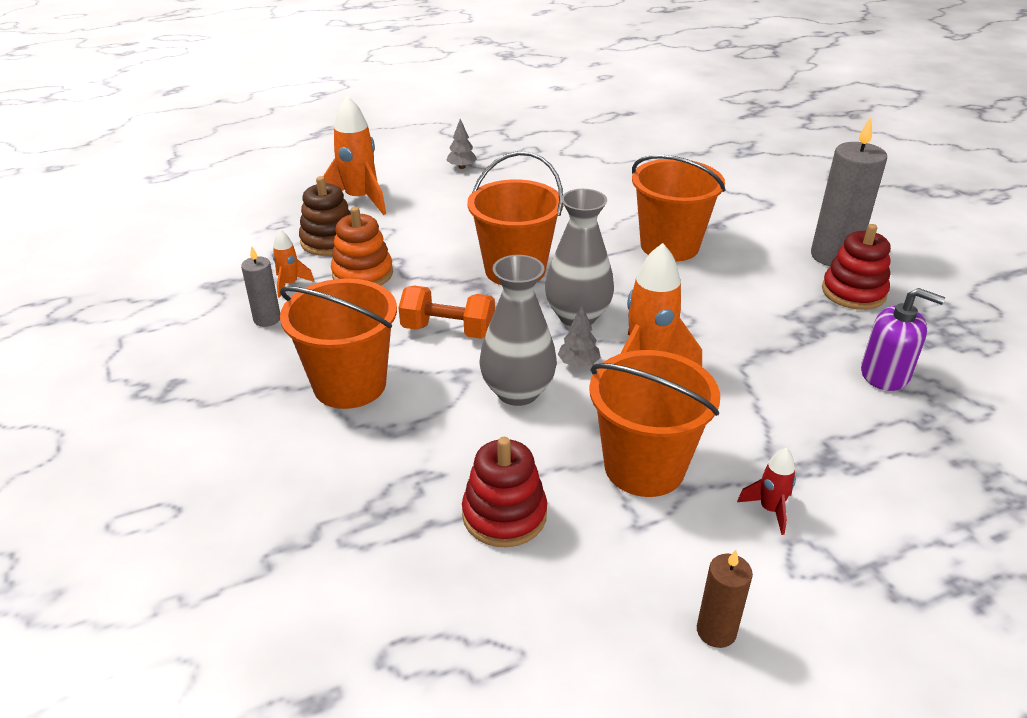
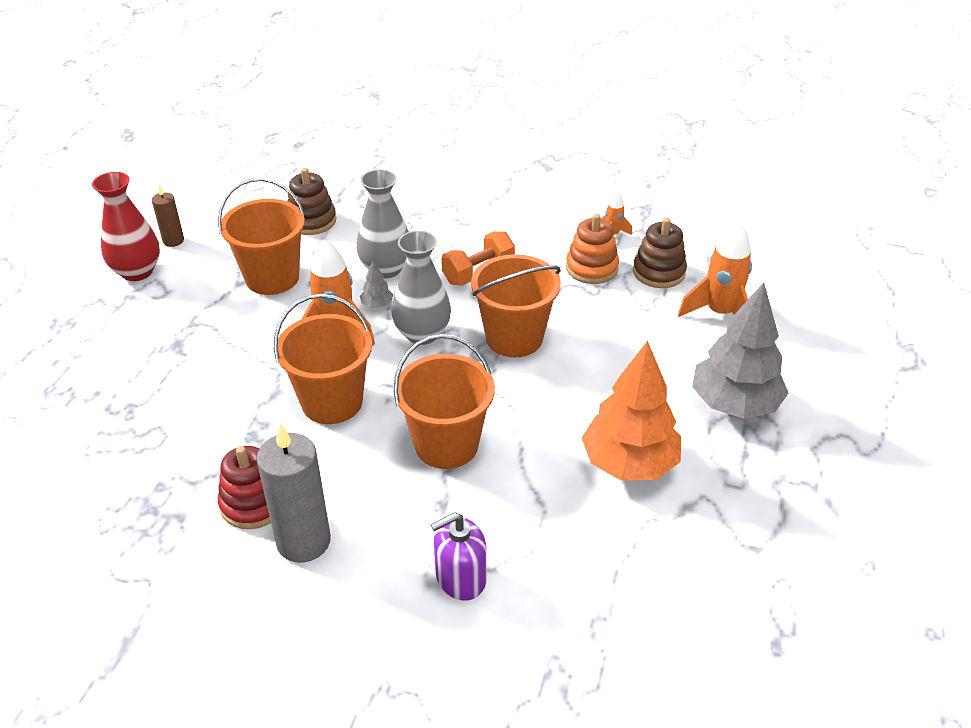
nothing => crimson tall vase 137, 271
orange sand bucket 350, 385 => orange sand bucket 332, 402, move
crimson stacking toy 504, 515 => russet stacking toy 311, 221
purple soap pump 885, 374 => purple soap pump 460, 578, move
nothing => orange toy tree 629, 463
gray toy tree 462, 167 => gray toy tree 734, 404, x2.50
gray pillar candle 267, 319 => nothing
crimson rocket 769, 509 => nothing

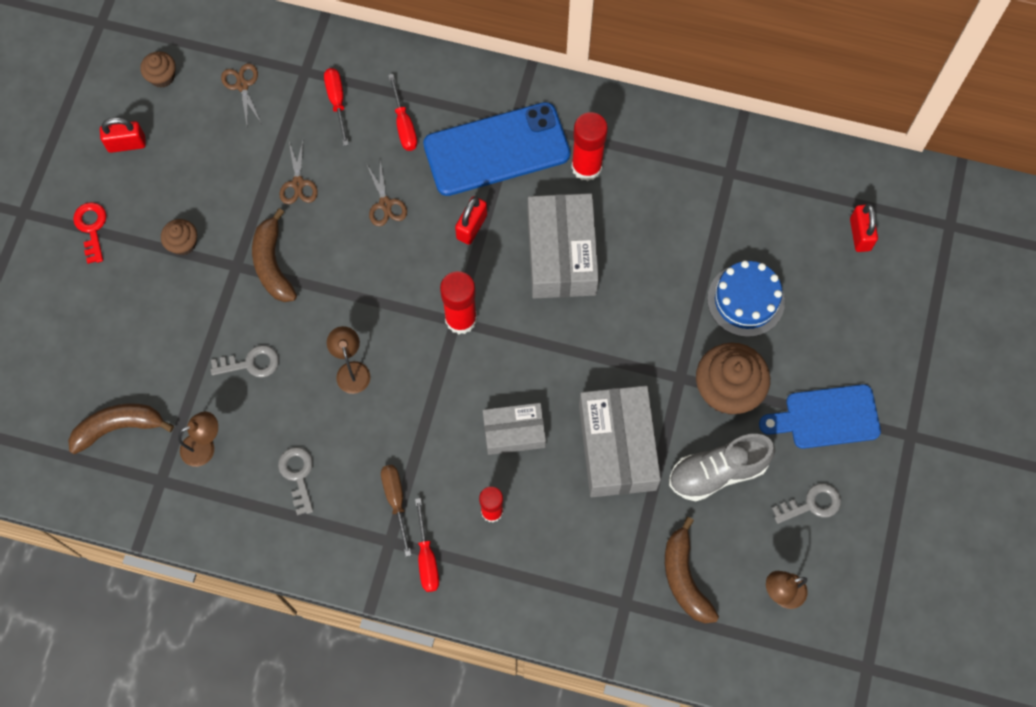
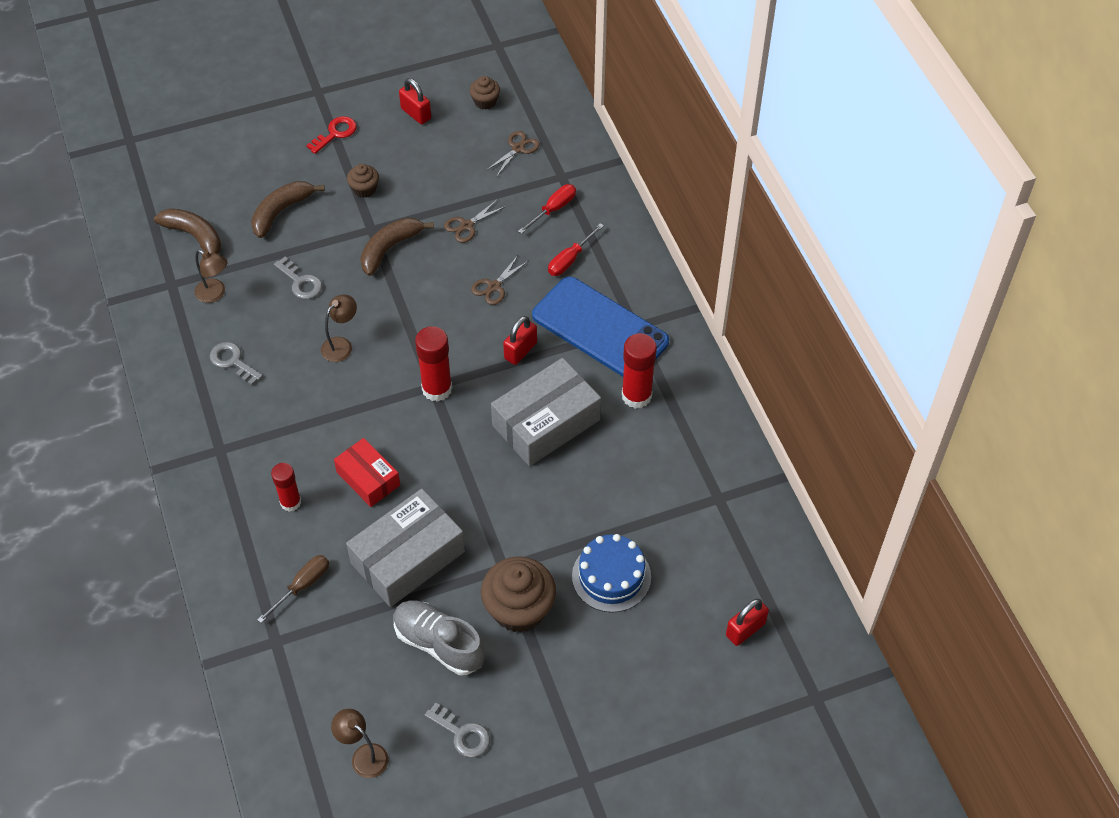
gray key 298, 475 => gray key 232, 361, 90 degrees counterclockwise
russet toy banana 684, 578 => russet toy banana 281, 212, move
russet flat screwdriver 396, 501 => russet flat screwdriver 302, 586, move
gray box 514, 432 => crimson box 368, 478
crimson padlock 471, 227 => crimson padlock 520, 351, 45 degrees counterclockwise
crimson flat screwdriver 427, 558 => nothing
blue chopping board 826, 417 => nothing

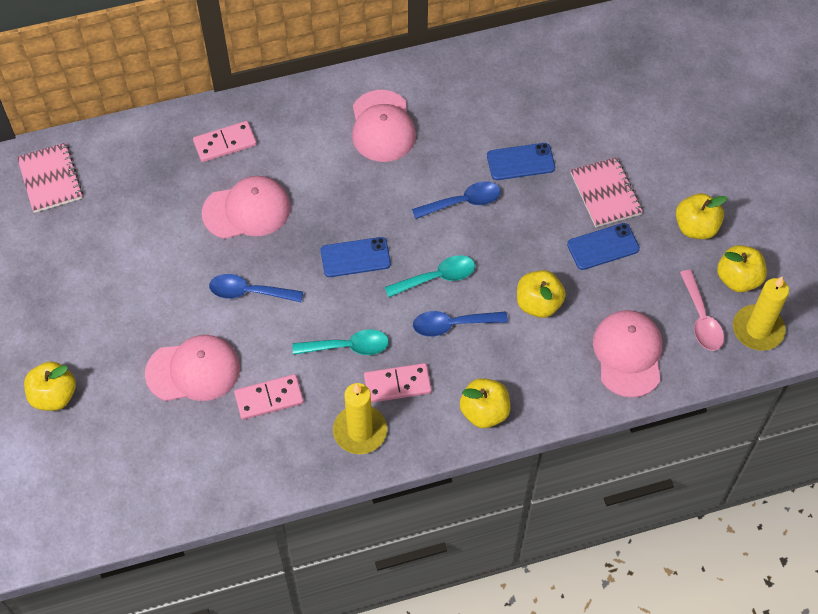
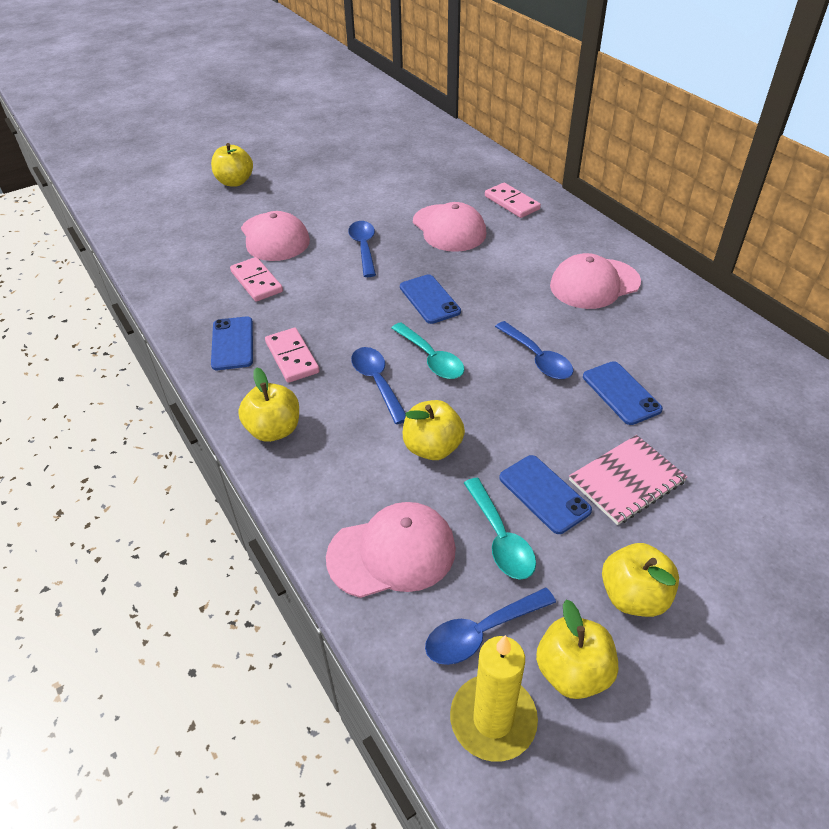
golden pillar candle 360, 431 => blue mobile phone 232, 343
pink tablespoon 701, 319 => blue tablespoon 481, 633
teal tablespoon 348, 347 => teal tablespoon 500, 538, move
pink exercise book 50, 179 => nothing

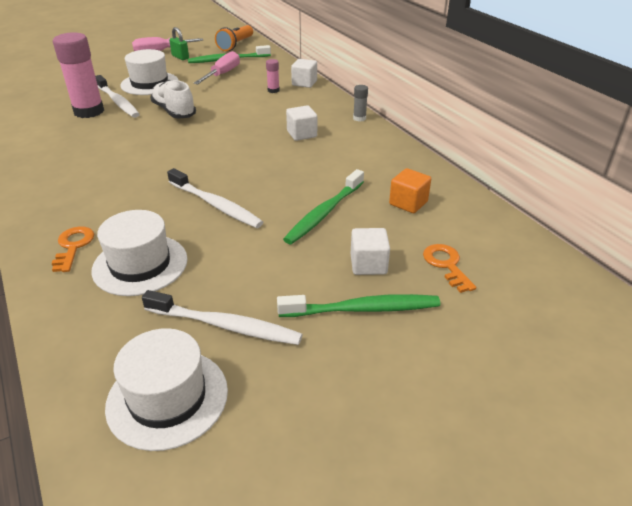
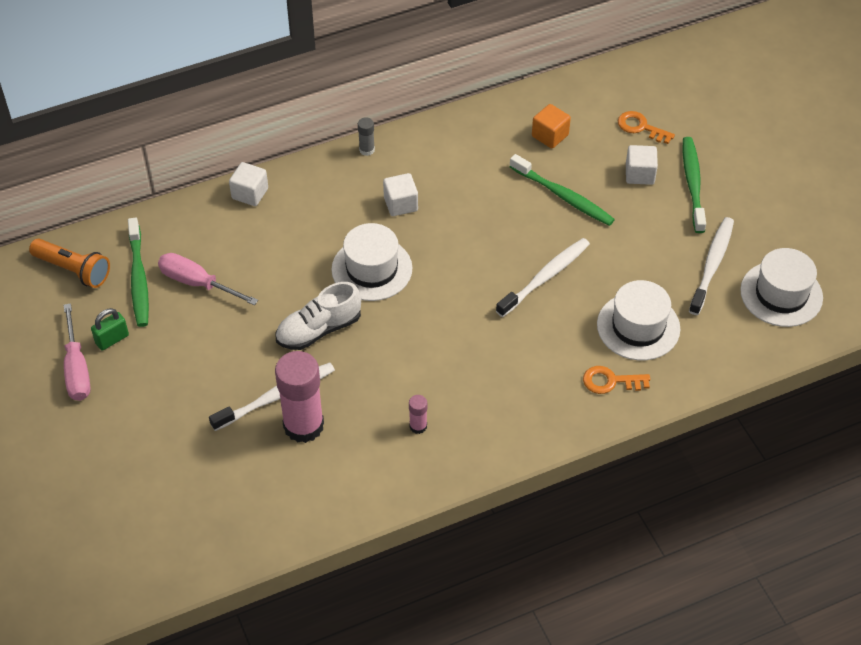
snow-white top hat 150, 83 => snow-white top hat 372, 269, move
pink stick of glue 273, 90 => pink stick of glue 418, 426, move
orange key 446, 265 => orange key 640, 127, 45 degrees clockwise

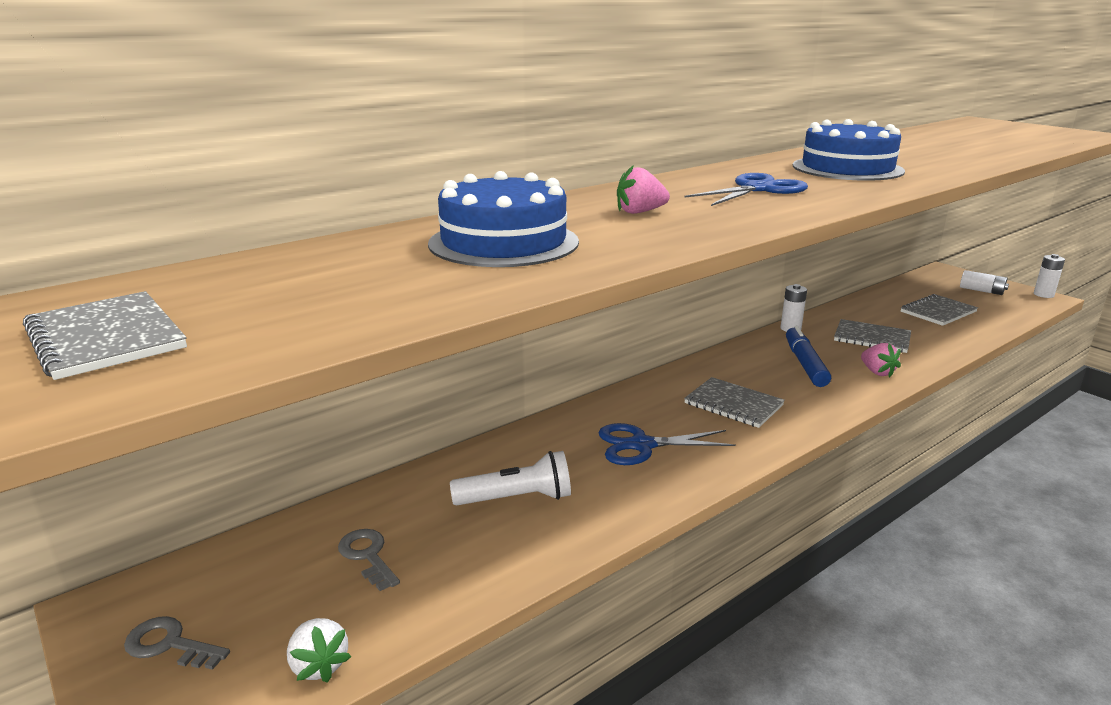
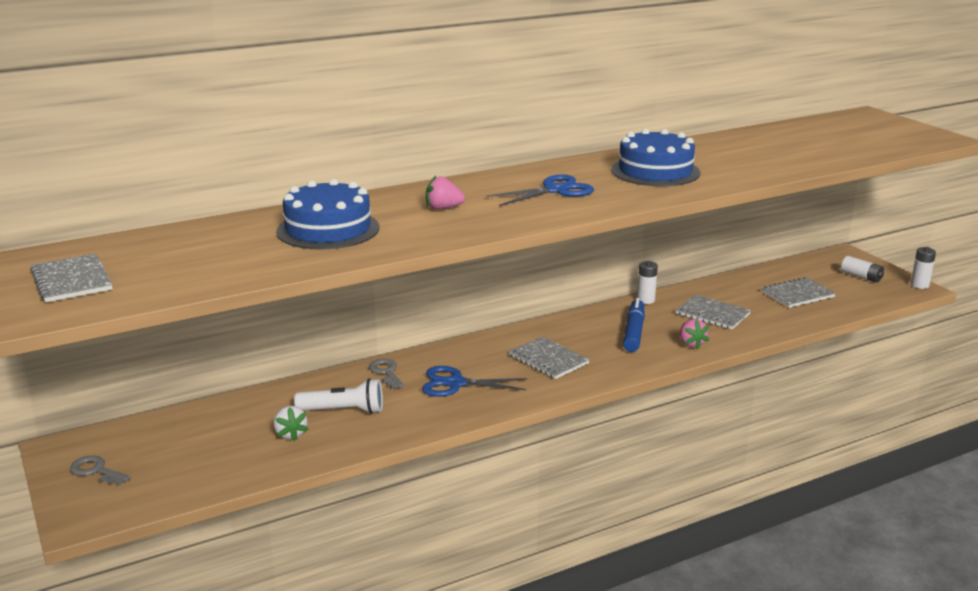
snow-white strawberry 319, 665 => snow-white strawberry 291, 434, move
gray key 368, 556 => gray key 386, 372, move

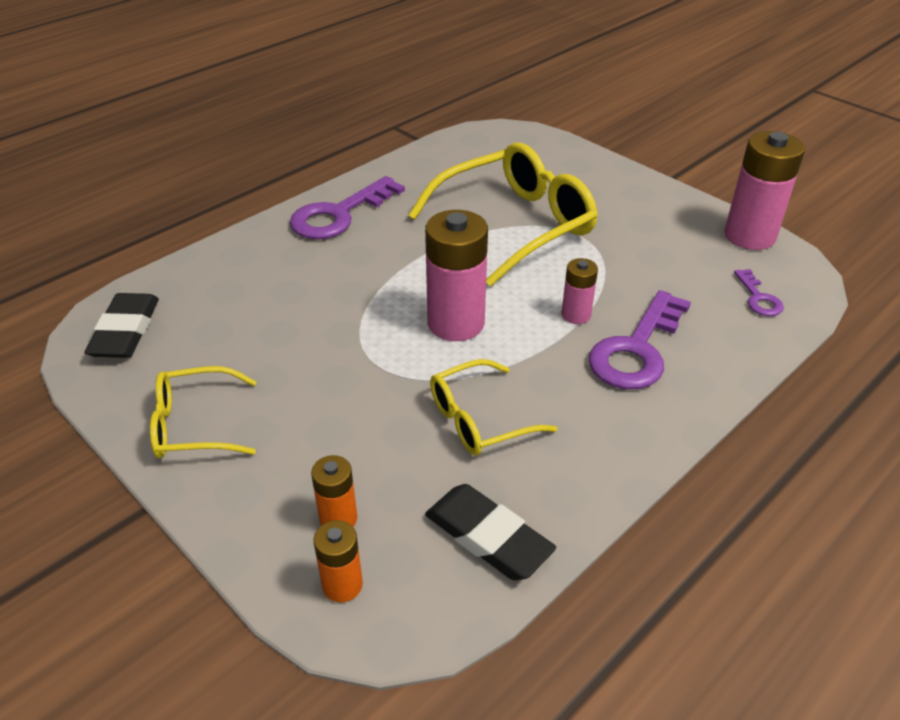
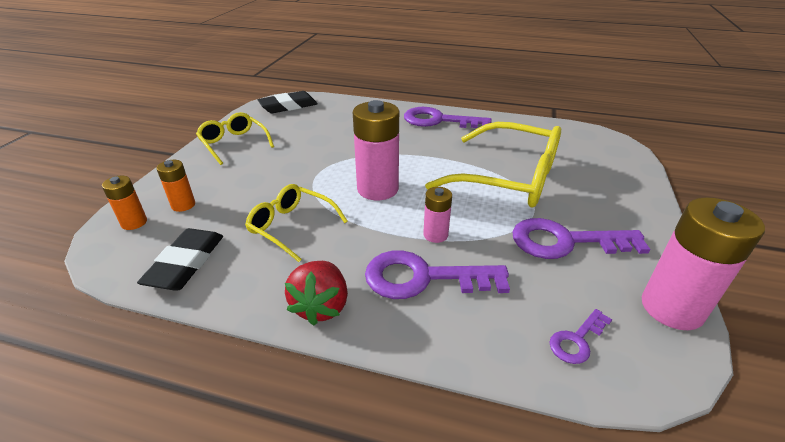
nothing => crimson strawberry 321, 306
nothing => purple key 565, 241

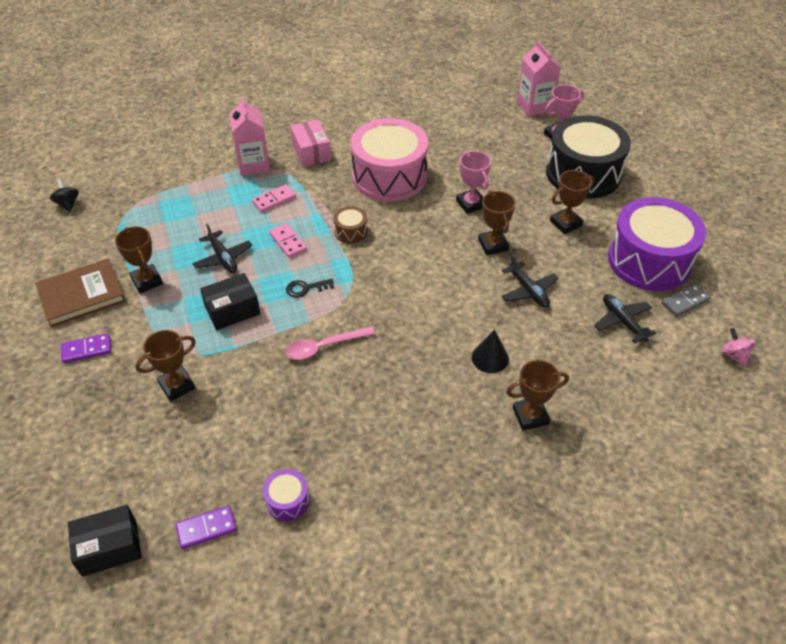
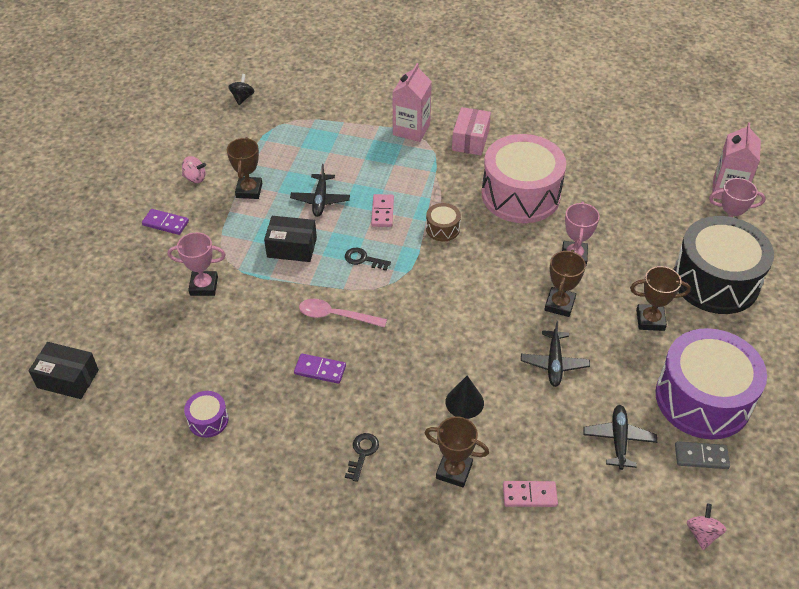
russet prize cup 177, 386 => pink prize cup 204, 286
russet hardcover 82, 295 => pink whirligig 195, 178
purple domino tile 206, 528 => purple domino tile 320, 370, move
nothing => black key 362, 453
pink domino tile 274, 200 => pink domino tile 529, 495, move

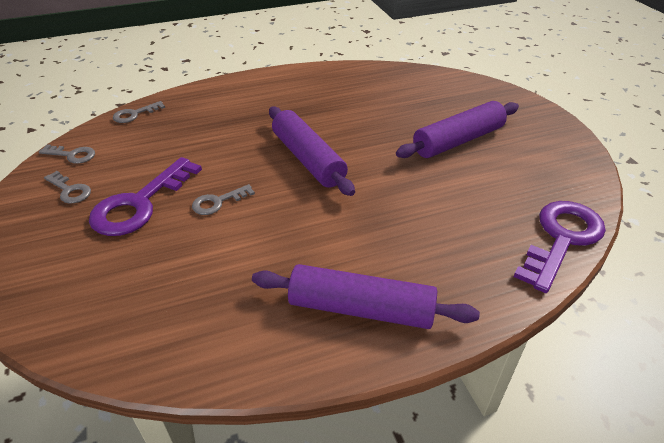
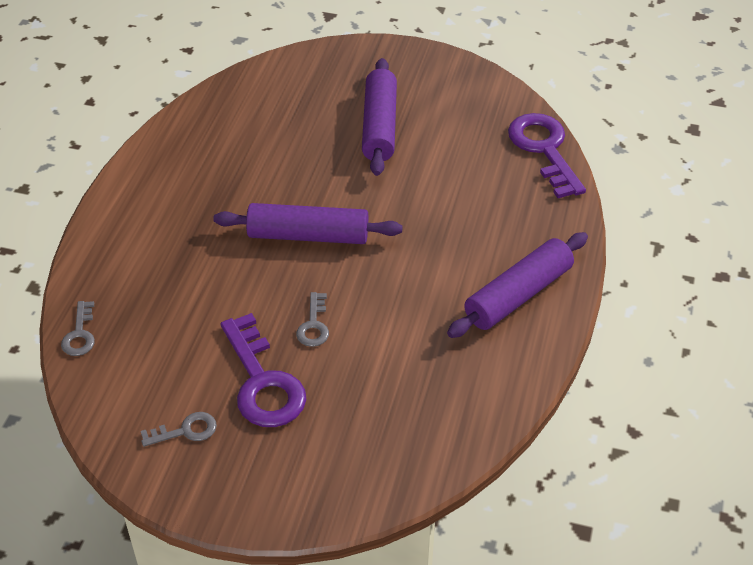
gray key 72, 155 => nothing

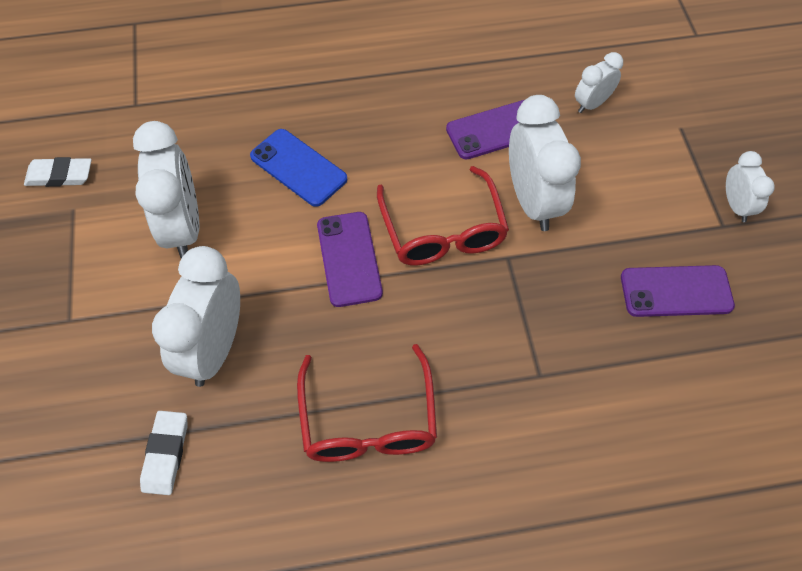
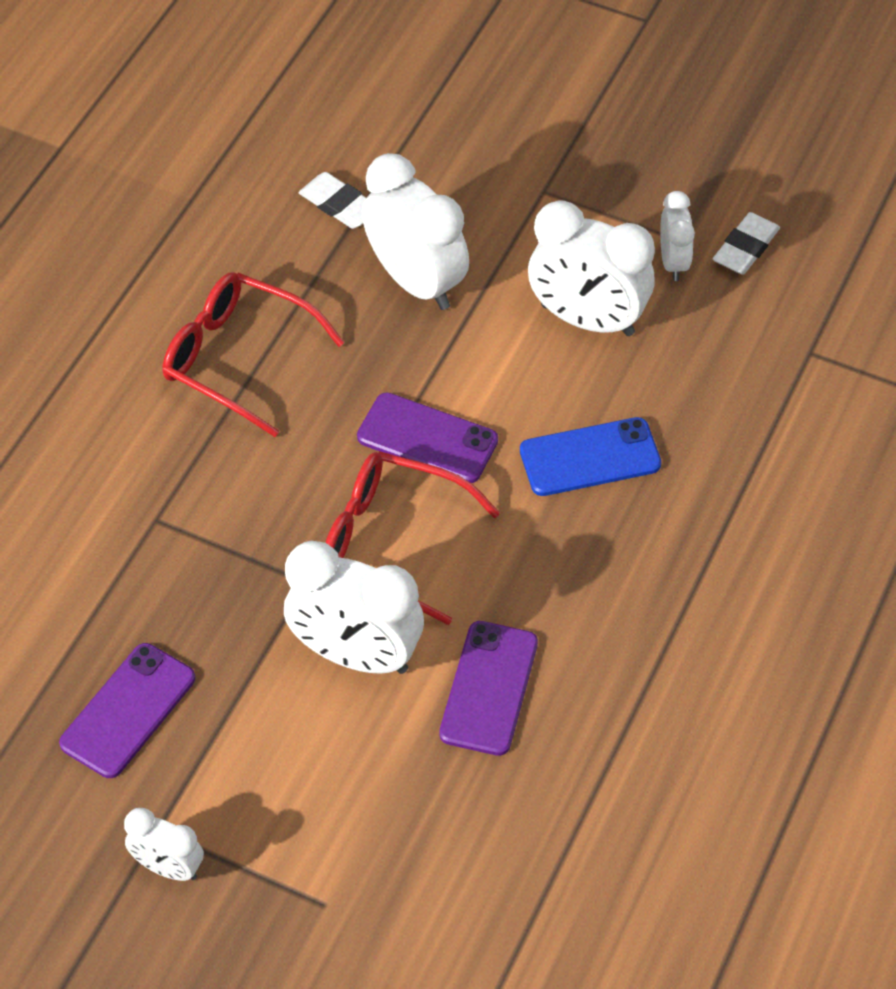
snow-white bedside clock 592, 104 => snow-white bedside clock 673, 262, move

